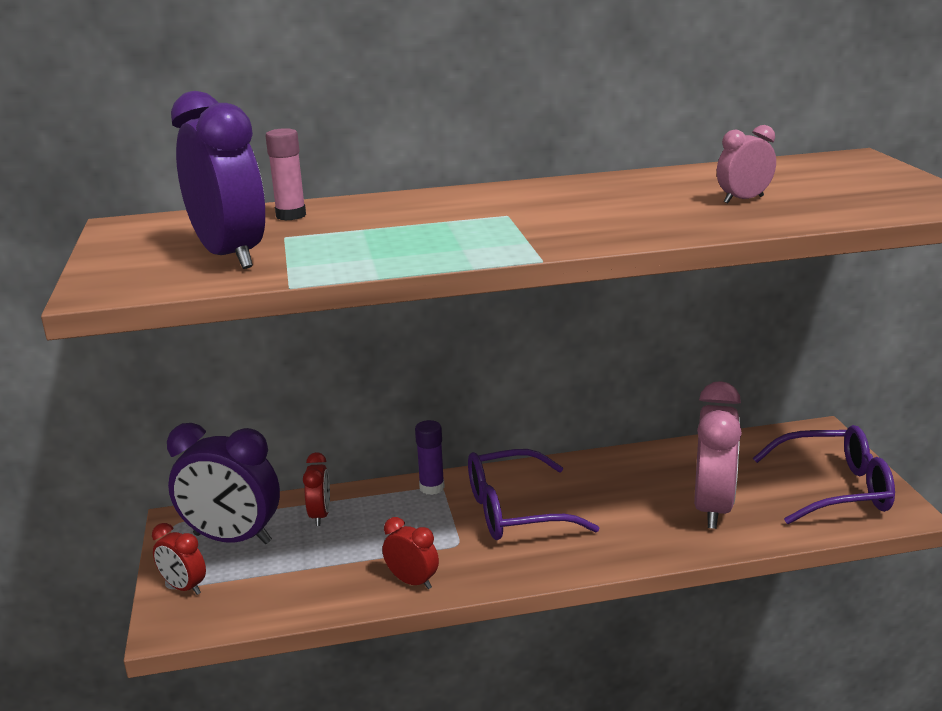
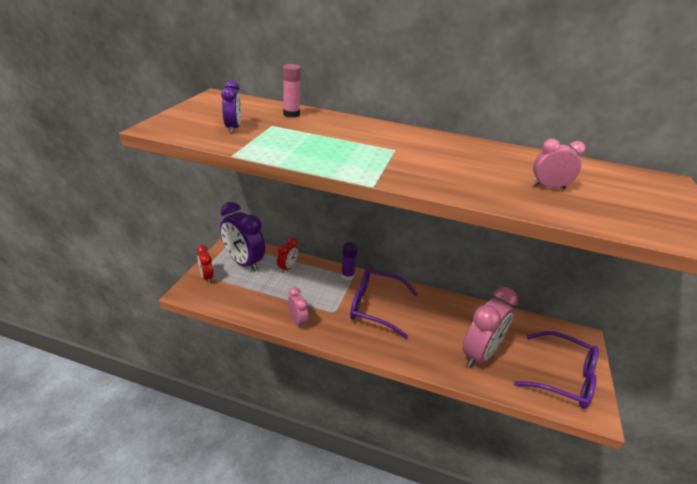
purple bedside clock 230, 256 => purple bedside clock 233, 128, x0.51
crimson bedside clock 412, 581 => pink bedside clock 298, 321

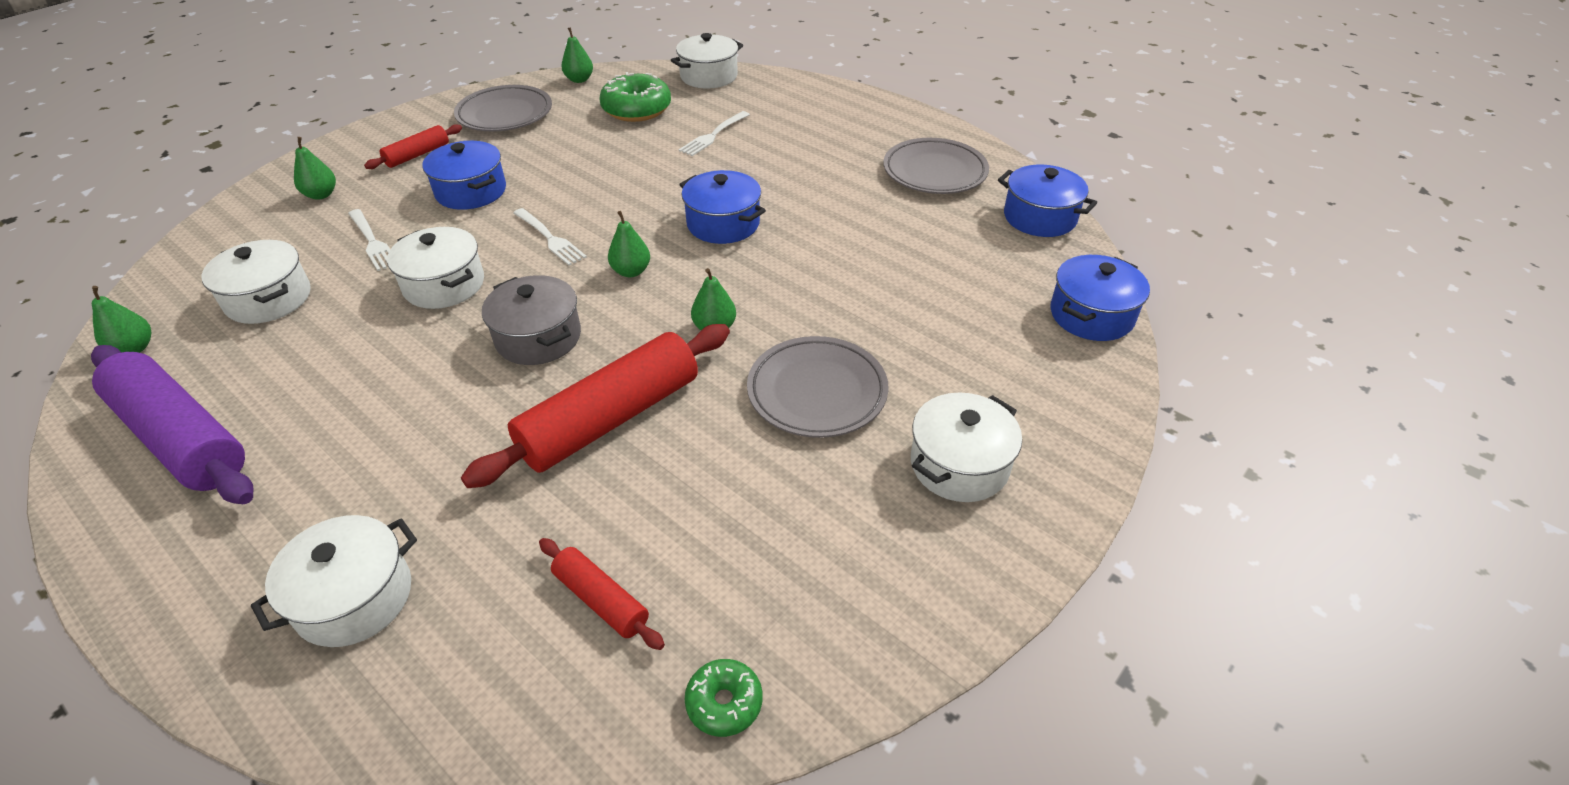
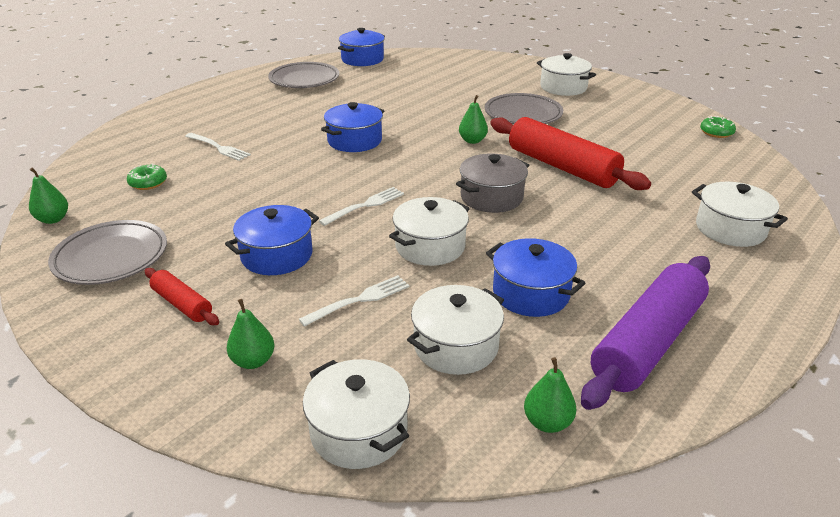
leaf-green glazed donut 637, 109 => leaf-green glazed donut 148, 183, x0.54
snow-white stockpot 709, 76 => snow-white stockpot 359, 431, move
blue stockpot 1091, 315 => blue stockpot 531, 293, move
crimson pastry roller 601, 600 => nothing
leaf-green pear 631, 271 => nothing

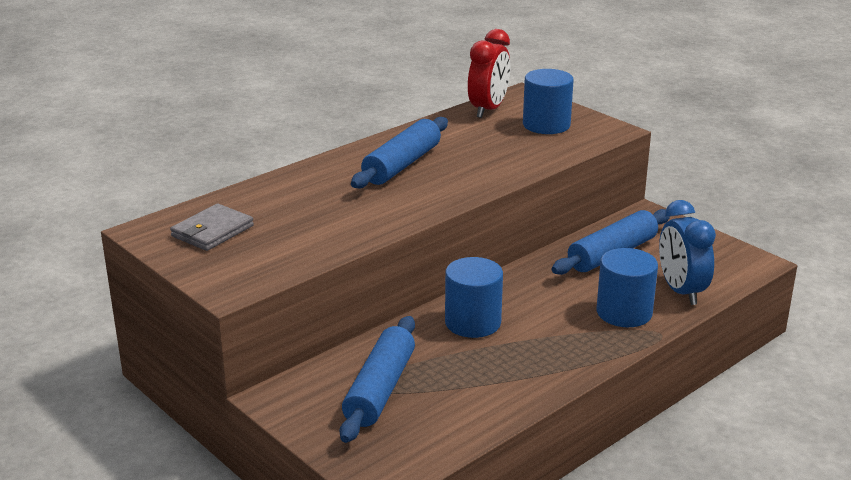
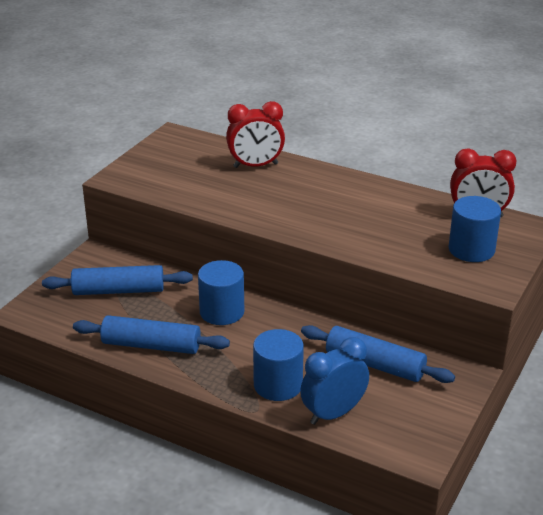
blue pastry roller 402, 165 => blue pastry roller 151, 345, move
nothing => crimson bedside clock 255, 166
gray card wallet 212, 231 => nothing

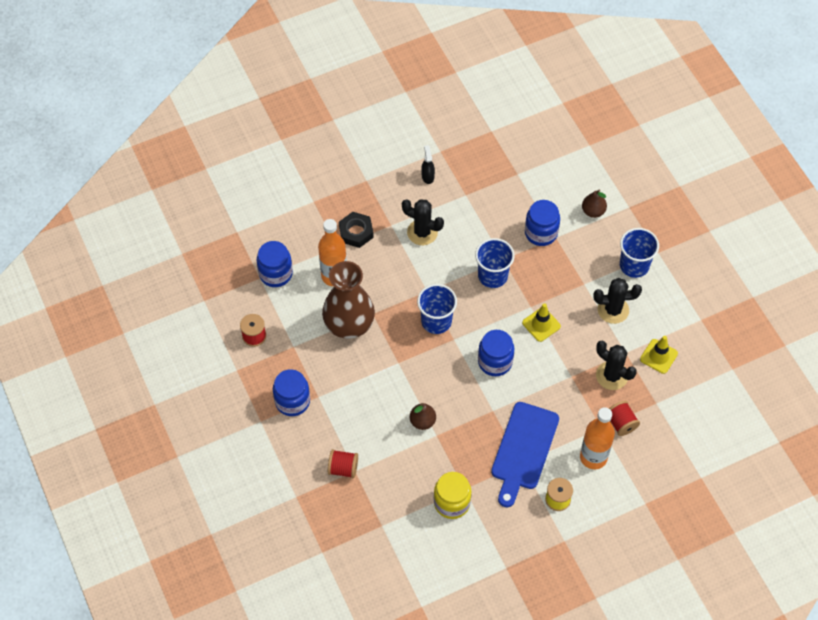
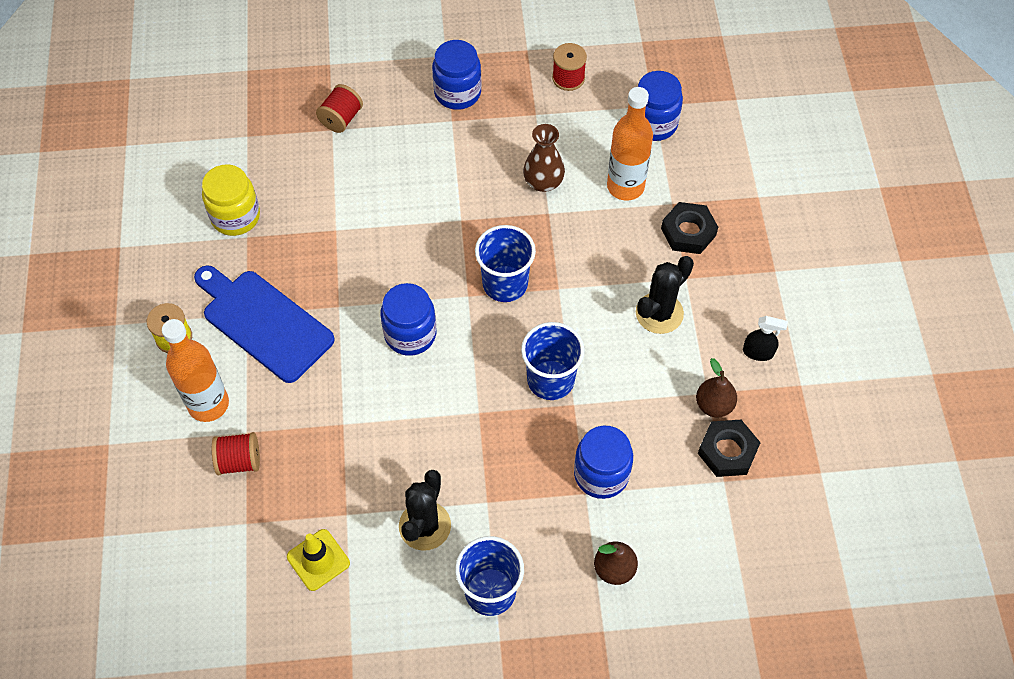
russet tall vase 349, 324 => russet tall vase 543, 182, x0.56
russet pear 422, 421 => russet pear 714, 405, move
nothing => black hexagon nut 727, 451
golden safety cone 541, 324 => nothing
black prickly plant 612, 376 => nothing

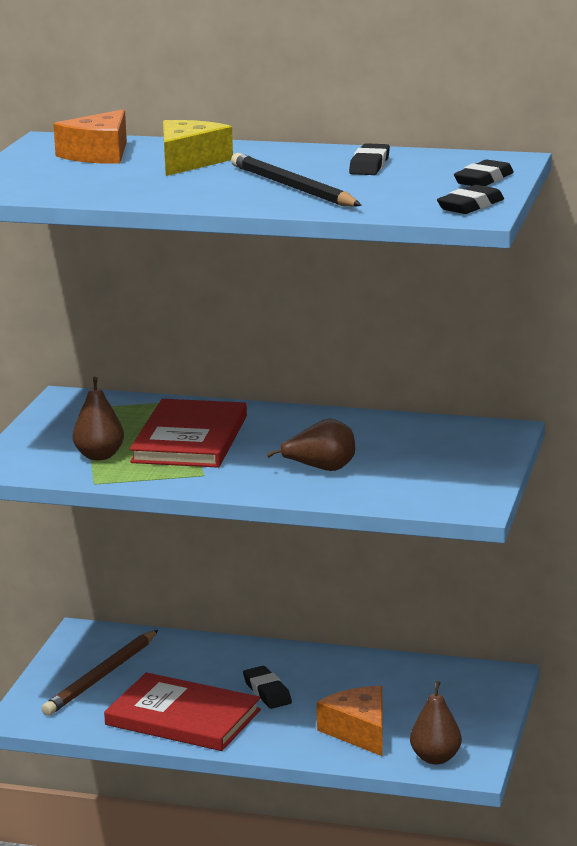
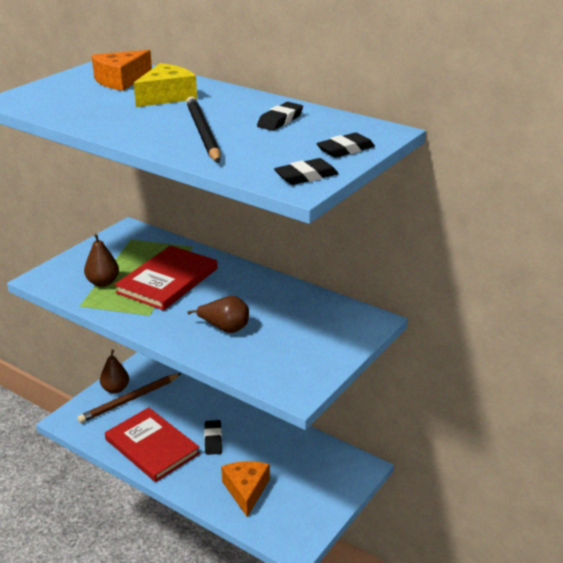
russet pear 435, 758 => russet pear 115, 389, move

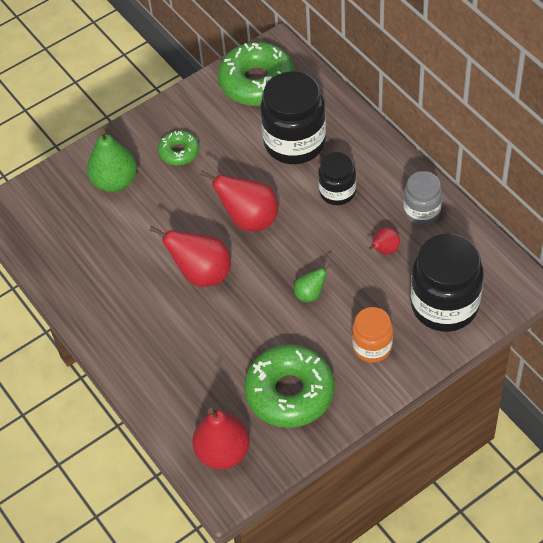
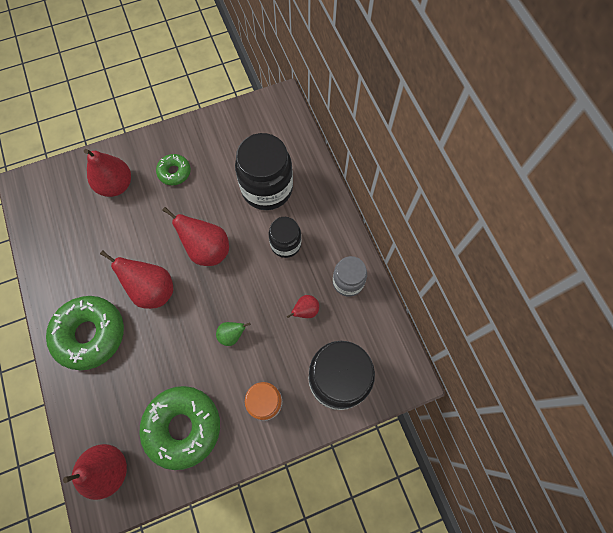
leaf-green glazed donut 257, 82 => leaf-green glazed donut 90, 334, move
leaf-green pear 115, 181 => crimson pear 116, 185

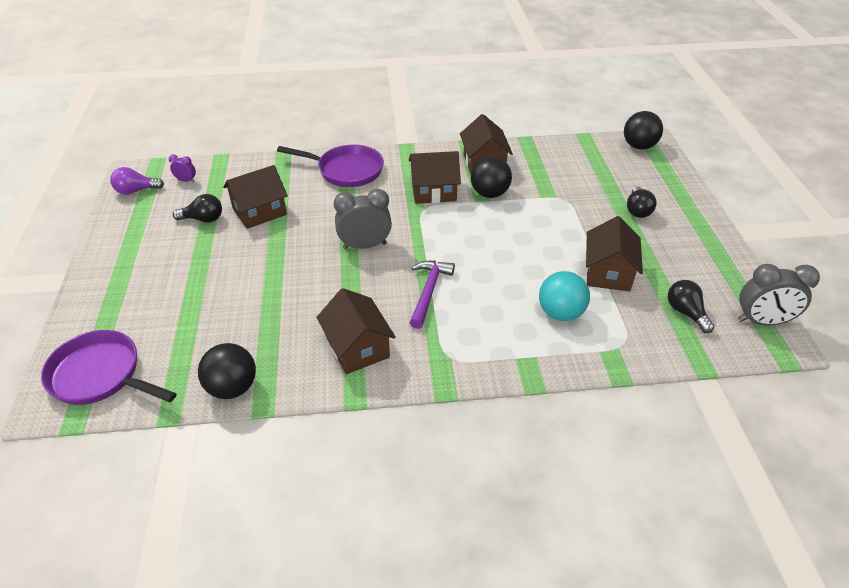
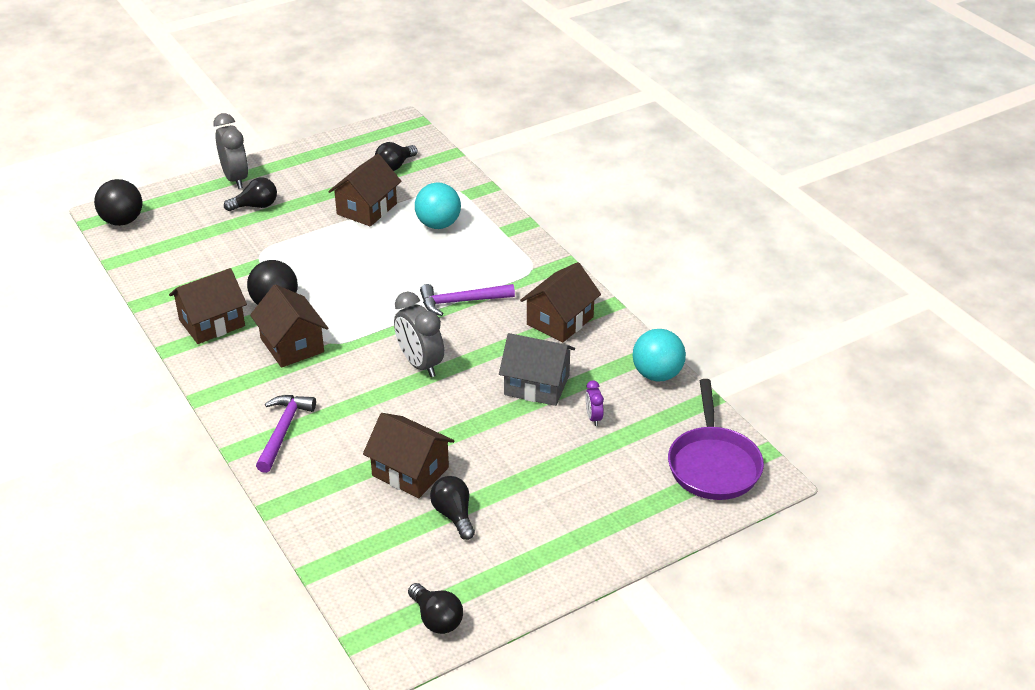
gray bedside clock 762, 321 => gray bedside clock 235, 179, move
purple frying pan 346, 170 => purple claw hammer 283, 431
russet house 608, 272 => russet house 367, 209, 45 degrees counterclockwise
purple light bulb 136, 191 => black light bulb 436, 619
nothing => gray house 537, 385
purple bedside clock 186, 180 => purple bedside clock 593, 418, move
black ball 232, 387 => teal ball 657, 374

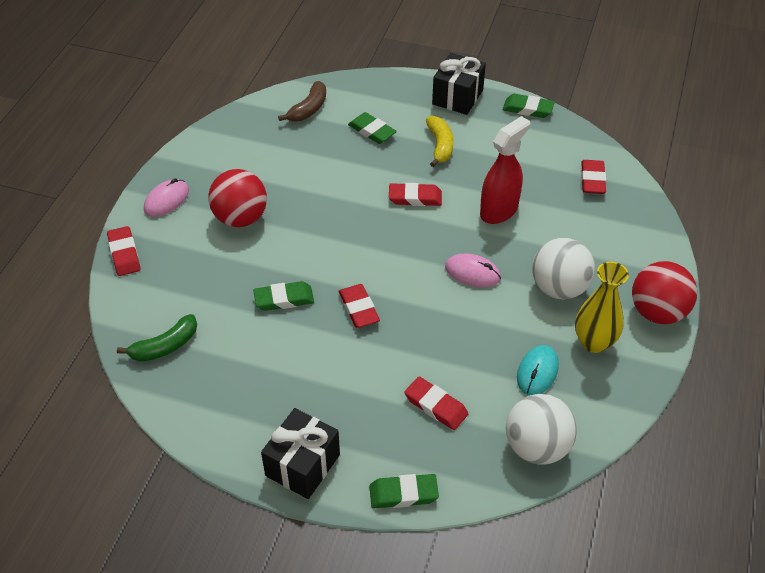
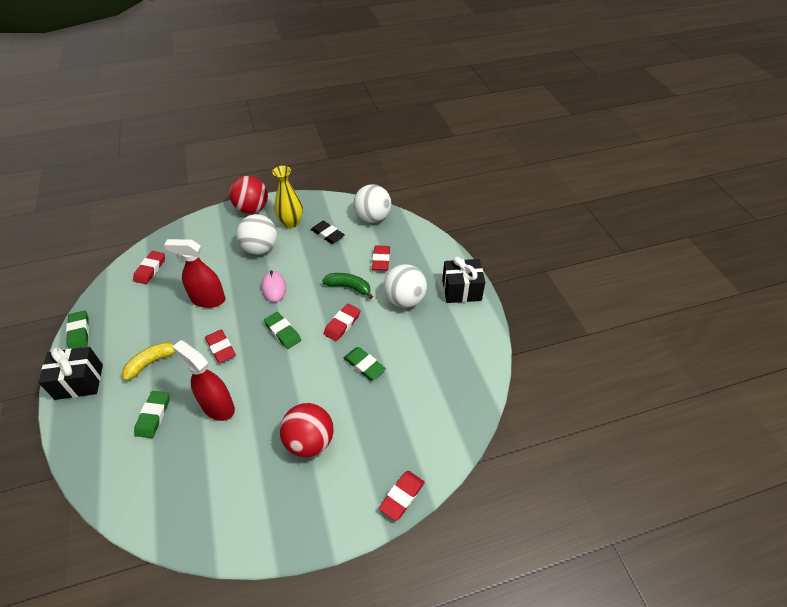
crimson eraser 592, 180 => crimson eraser 150, 269, 45 degrees counterclockwise
nothing => crimson spray cleaner 217, 406
leaf-green eraser 403, 494 => leaf-green eraser 282, 332, move
teal mouse 537, 372 => black eraser 327, 234
leaf-green toy banana 165, 346 => leaf-green toy banana 349, 287, move
nothing => snow-white ball 404, 300
pink mouse 166, 200 => nothing
russet toy banana 308, 109 => nothing

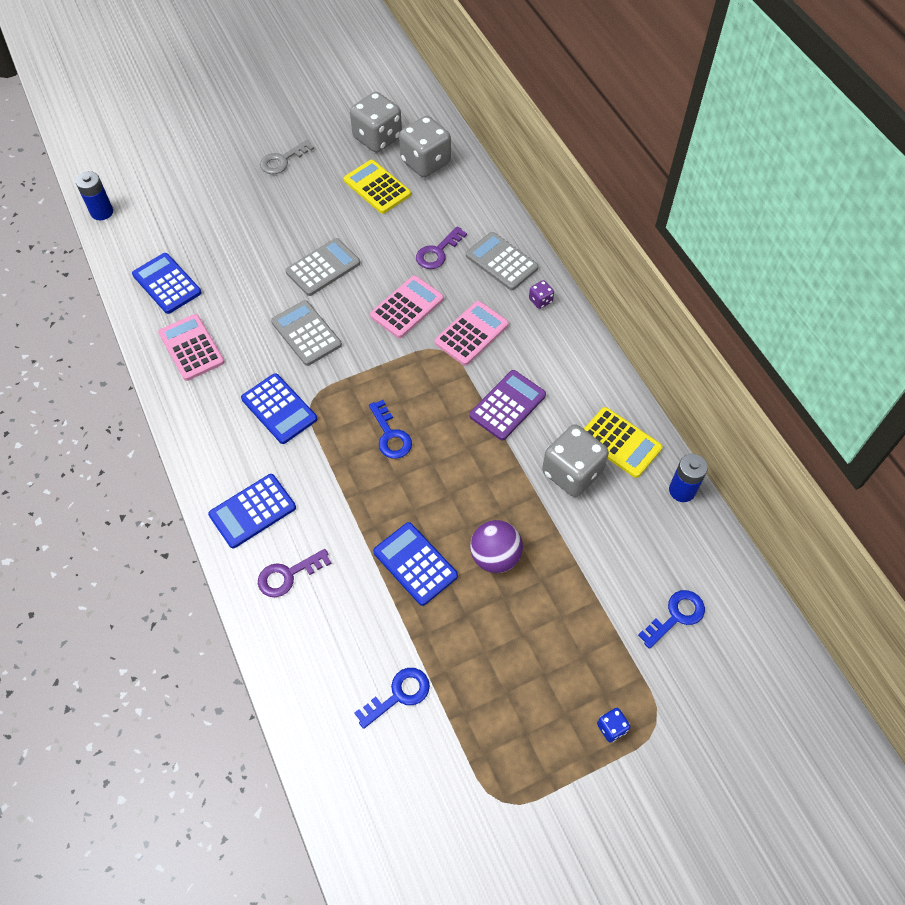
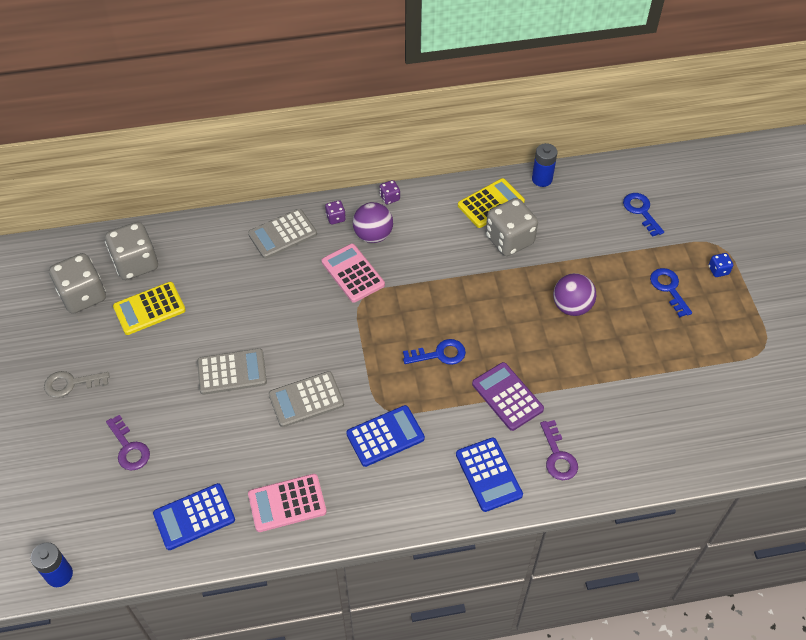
gray key 282, 160 => gray key 71, 384, 105 degrees clockwise
purple key 437, 252 => purple key 129, 448, move
gray pocket calculator 323, 267 => gray pocket calculator 232, 372, 105 degrees clockwise
nothing => purple ball 373, 235
nothing => purple game die 389, 198
purple pocket calculator 507, 405 => purple pocket calculator 507, 396, move
blue key 399, 695 => blue key 669, 289, move
pink pocket calculator 407, 307 => nothing
blue pocket calculator 415, 564 => nothing

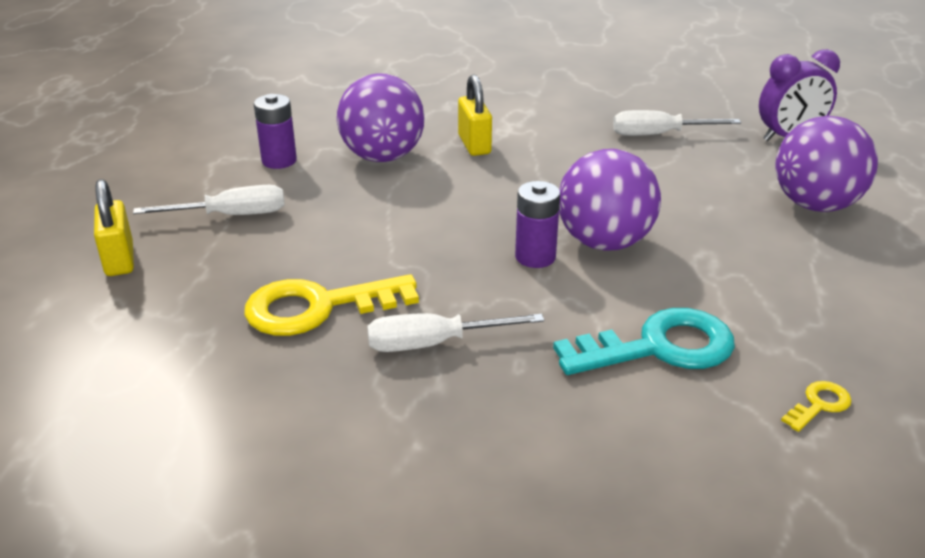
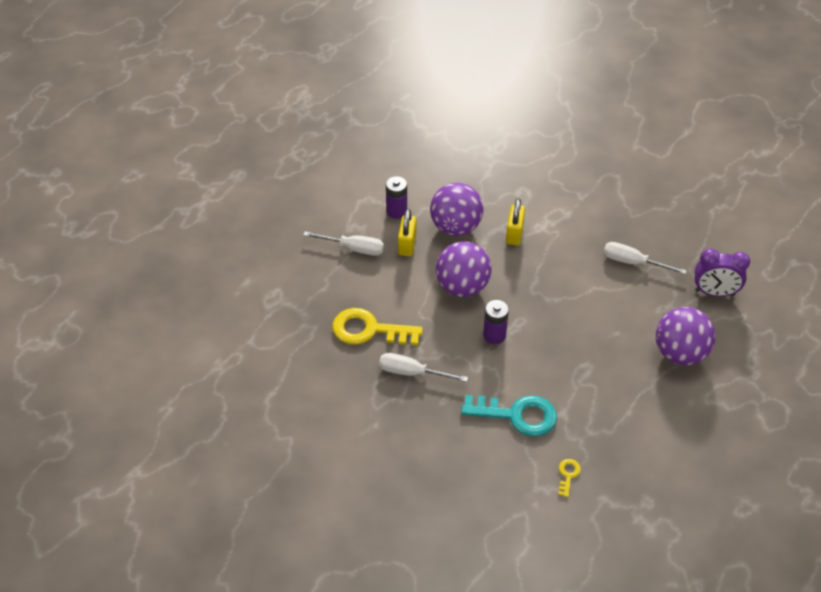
golden padlock 119, 260 => golden padlock 407, 245, move
purple ball 604, 242 => purple ball 462, 287, move
golden key 819, 405 => golden key 568, 475, 60 degrees counterclockwise

